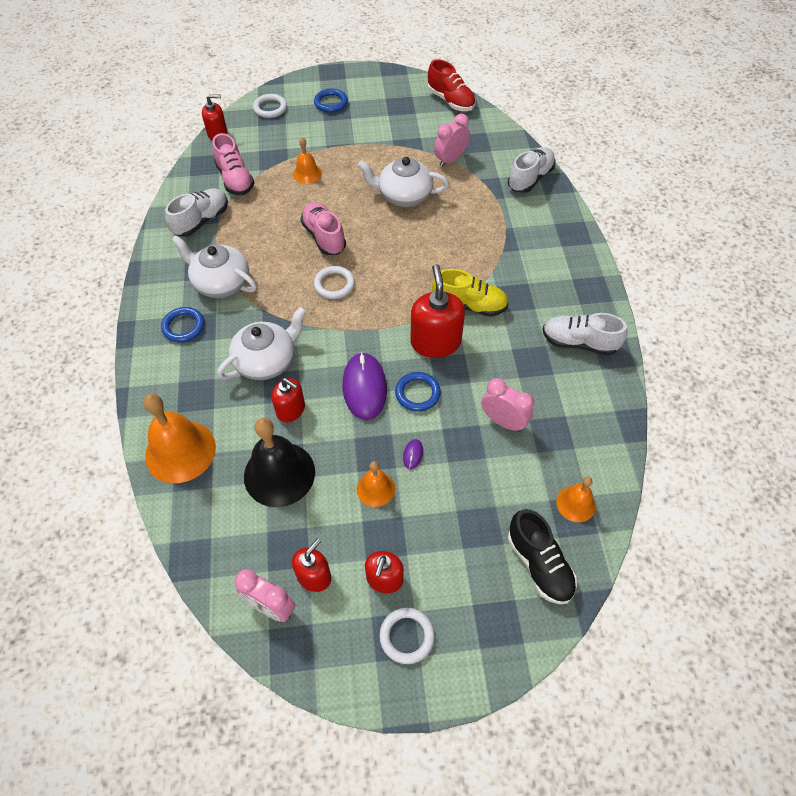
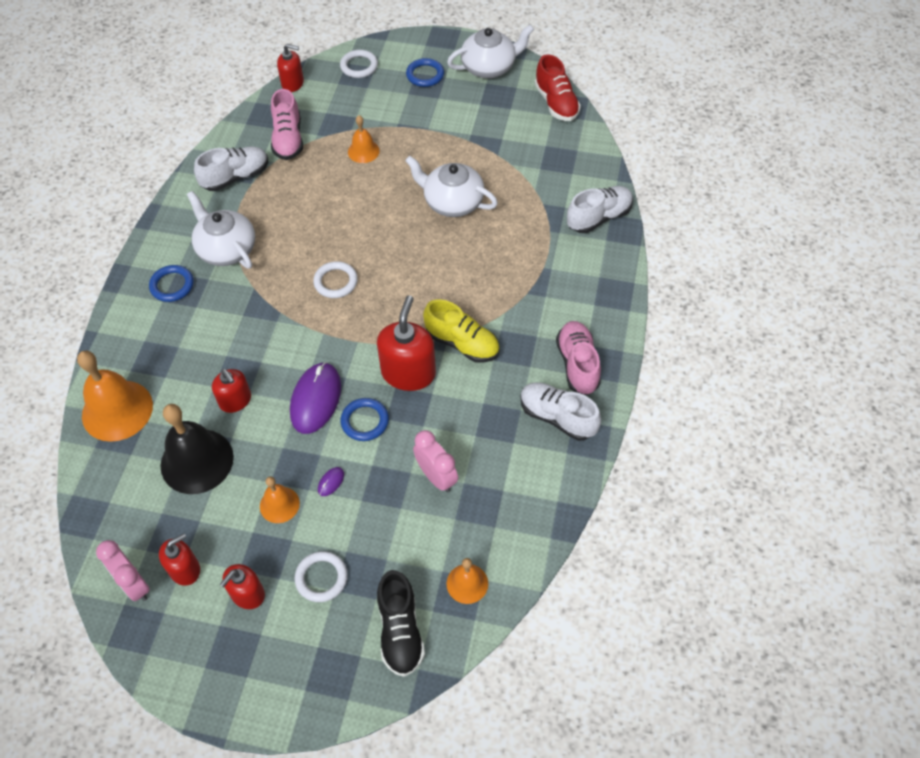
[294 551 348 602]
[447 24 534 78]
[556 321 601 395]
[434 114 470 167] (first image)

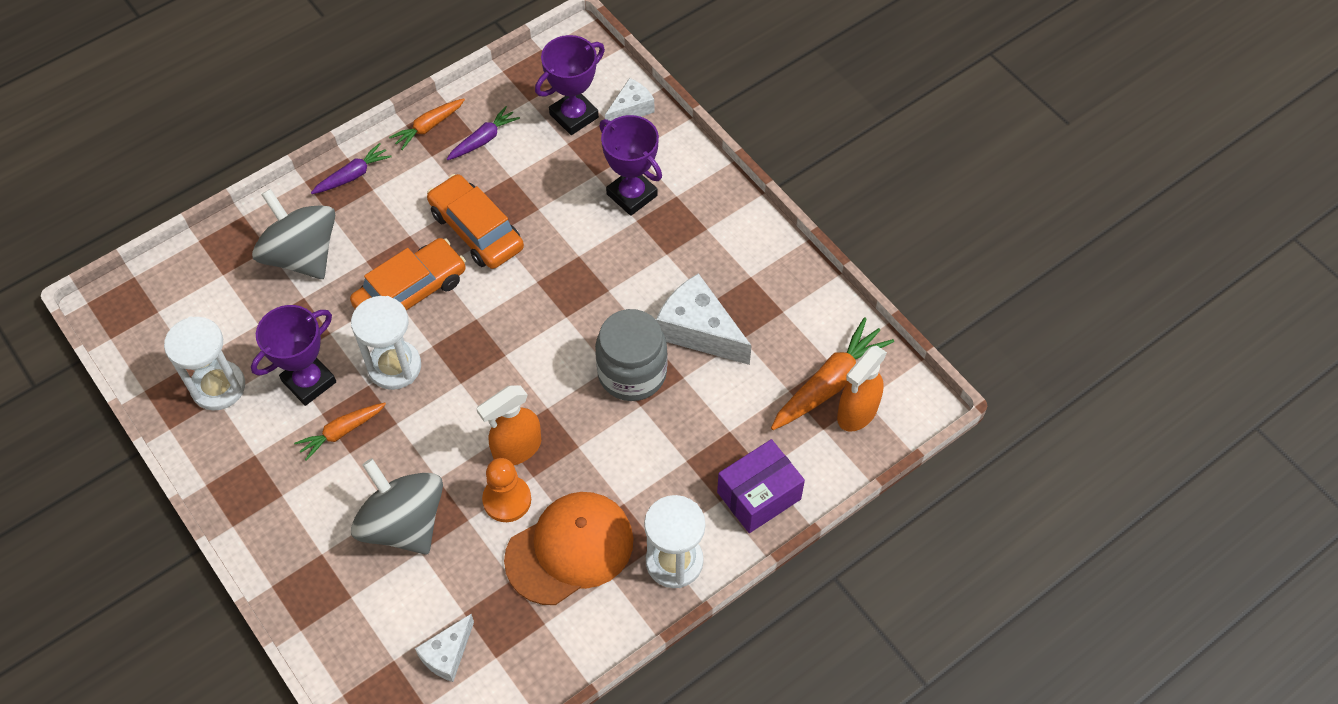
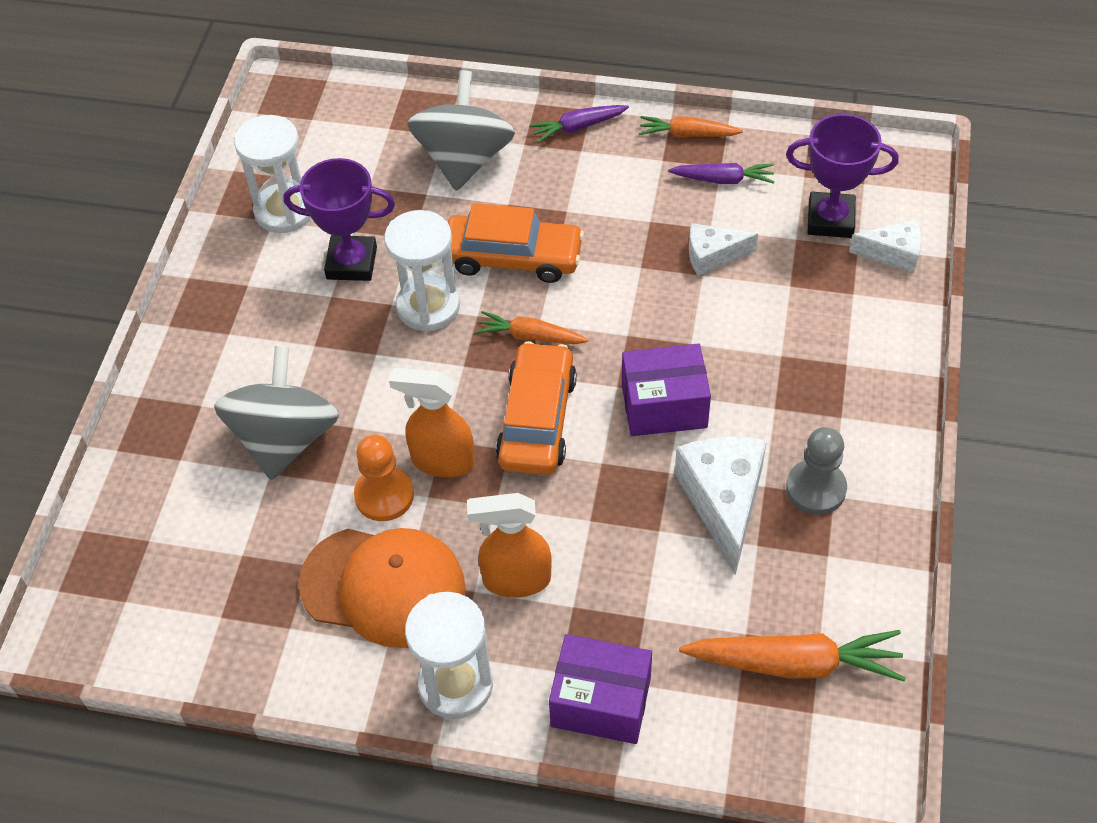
[467 493 552 598]
[475 311 589 344]
[496 341 577 475]
[529 105 629 143]
[622 344 711 436]
[689 223 758 276]
[786 427 847 515]
[595 309 668 401] (first image)
[599 115 662 216] (first image)

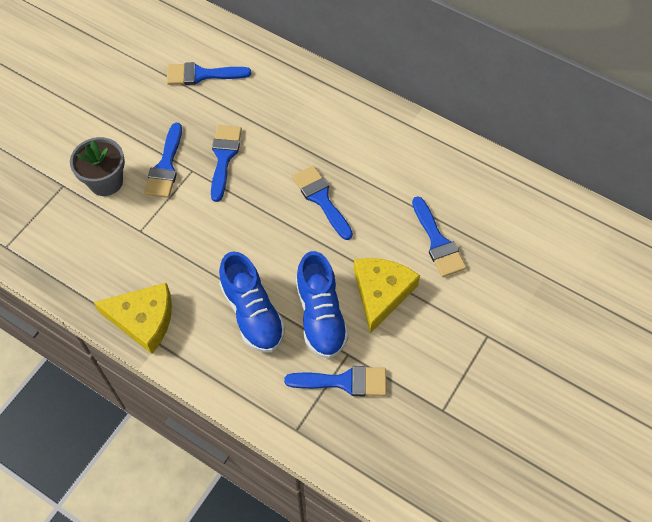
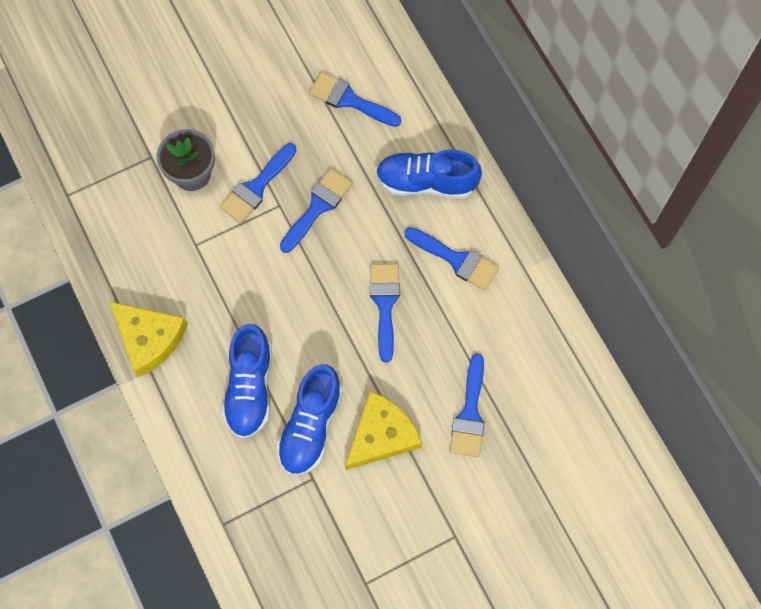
[376 150 482 199]
[405 227 499 290]

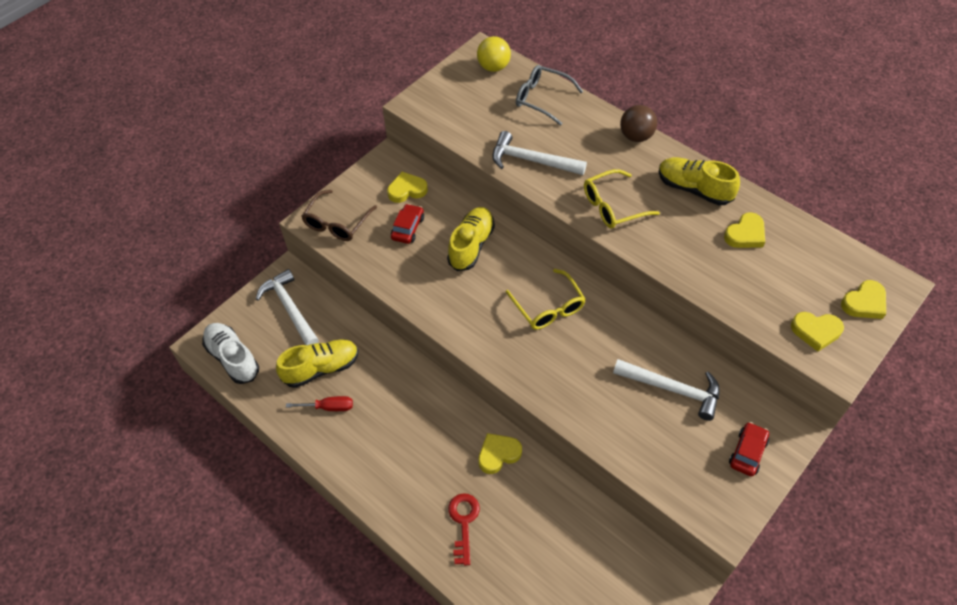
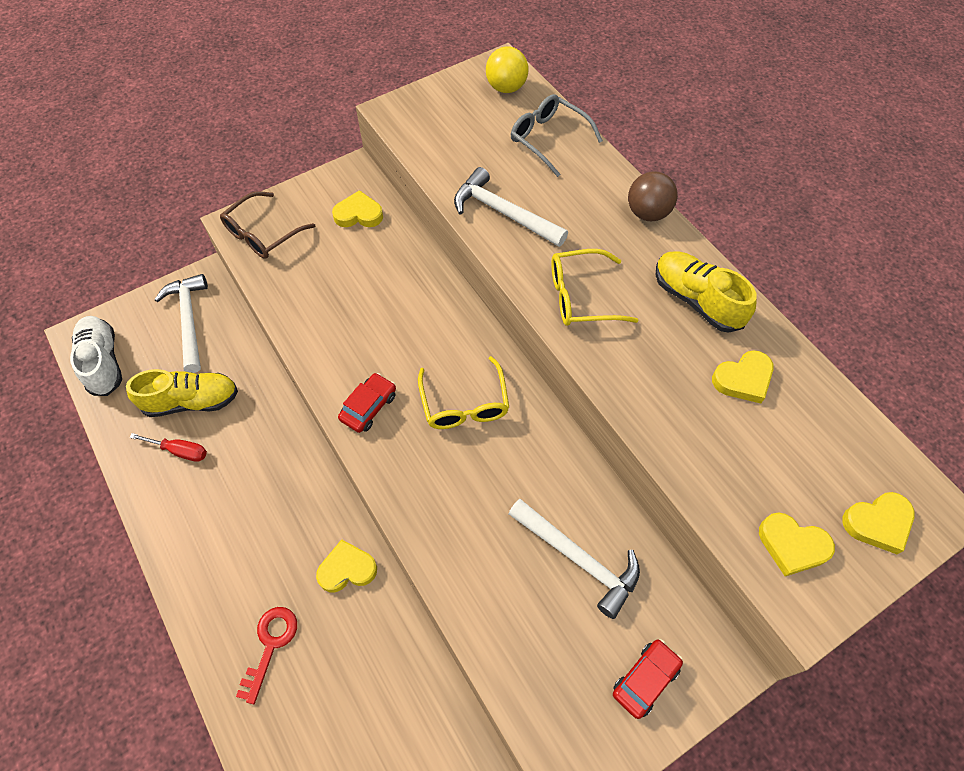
[338 373 396 433]
[447 207 495 271] (first image)

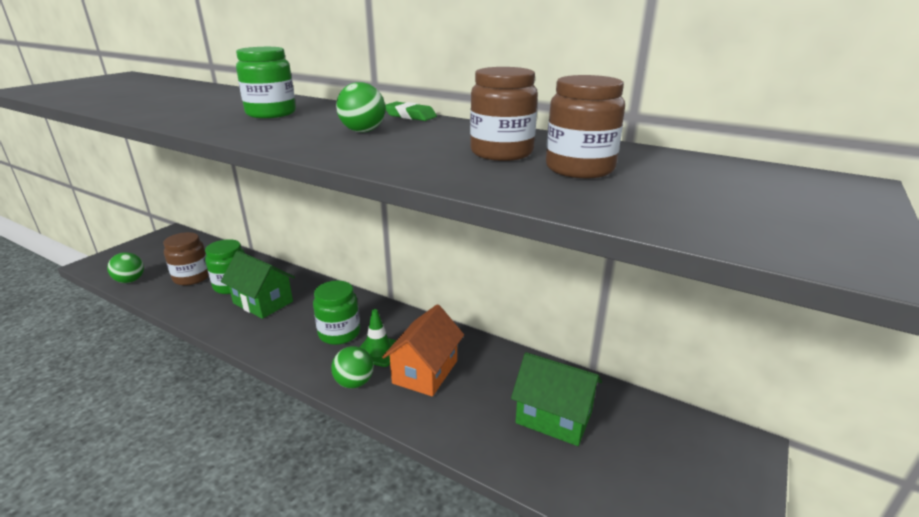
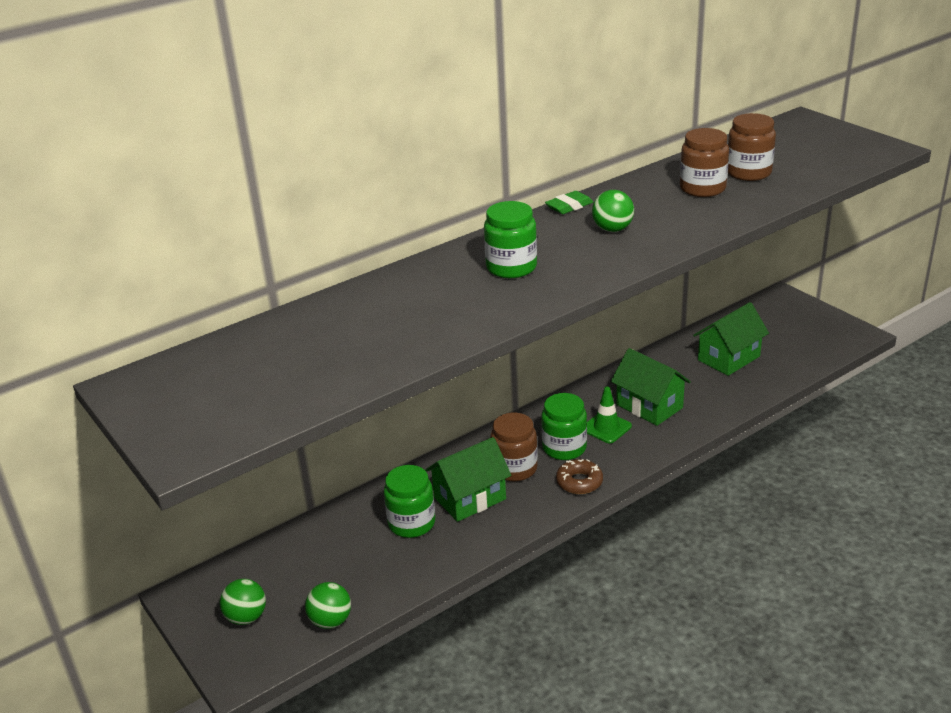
[220 579 266 625]
[490 413 538 481]
[556 459 603 494]
[611 348 691 426]

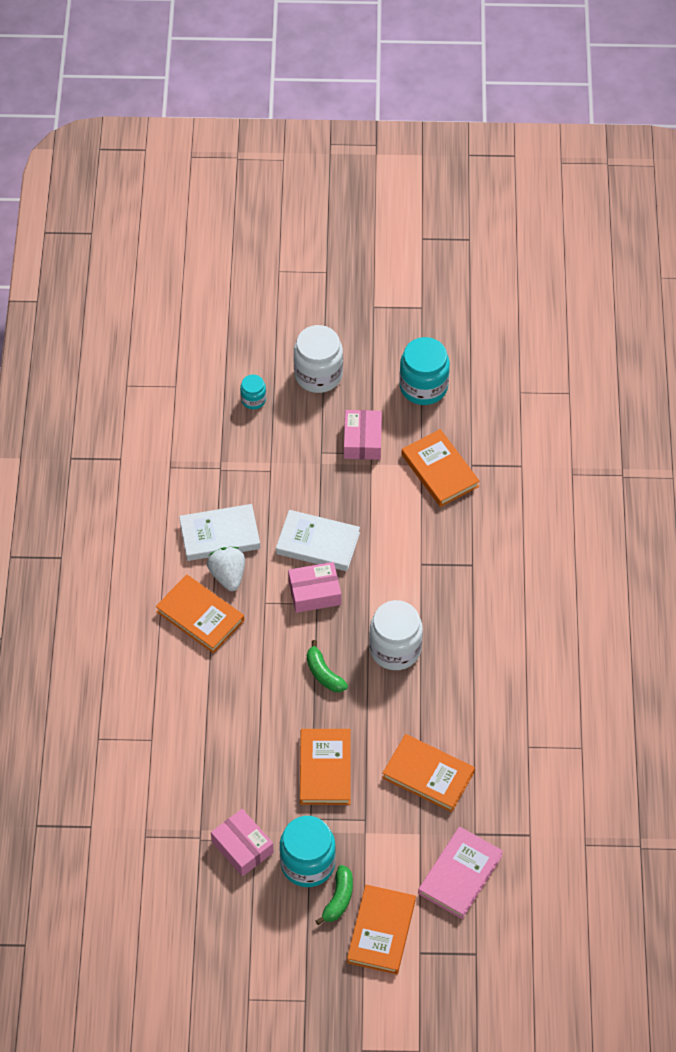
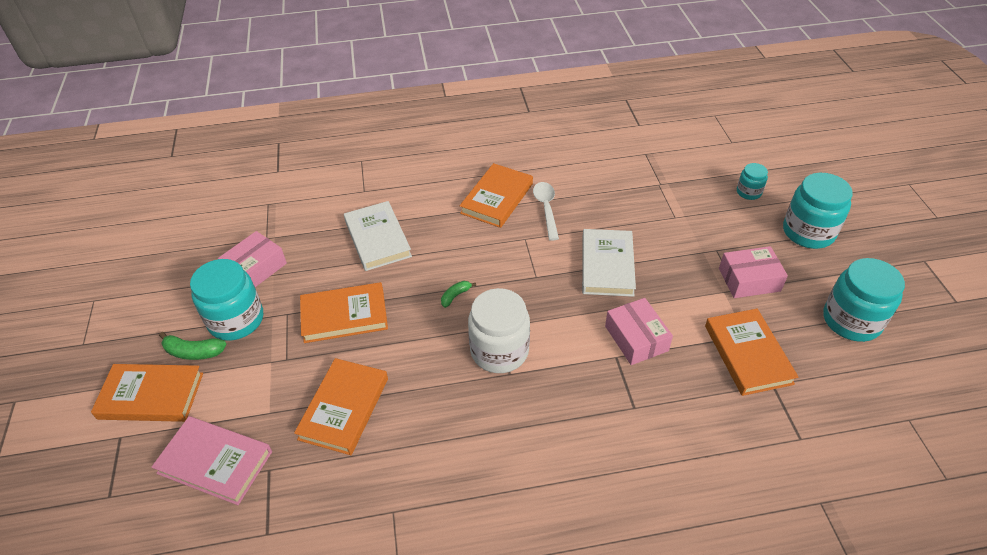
[344 201 412 271]
[441 281 476 308]
[533 182 559 241]
[605 298 673 365]
[705 309 798 396]
[783 173 853 249]

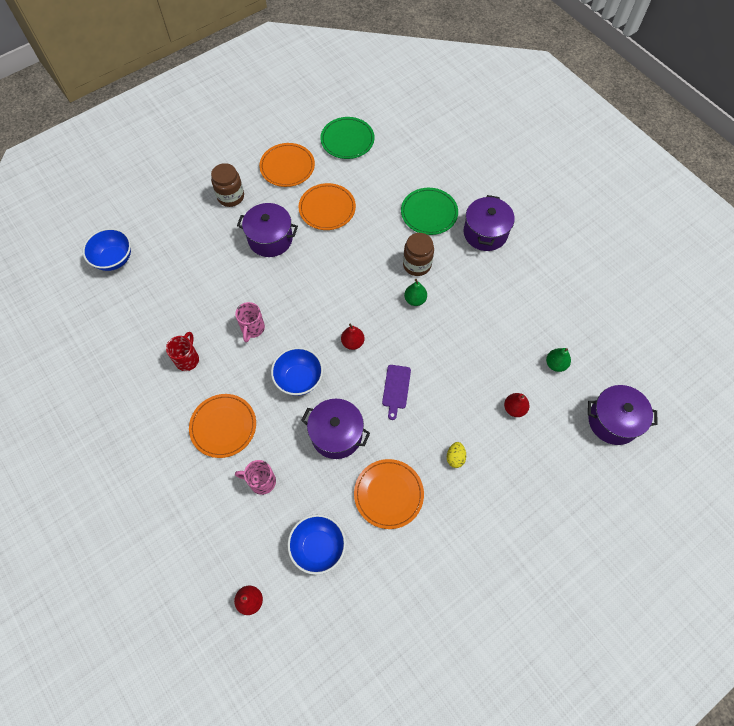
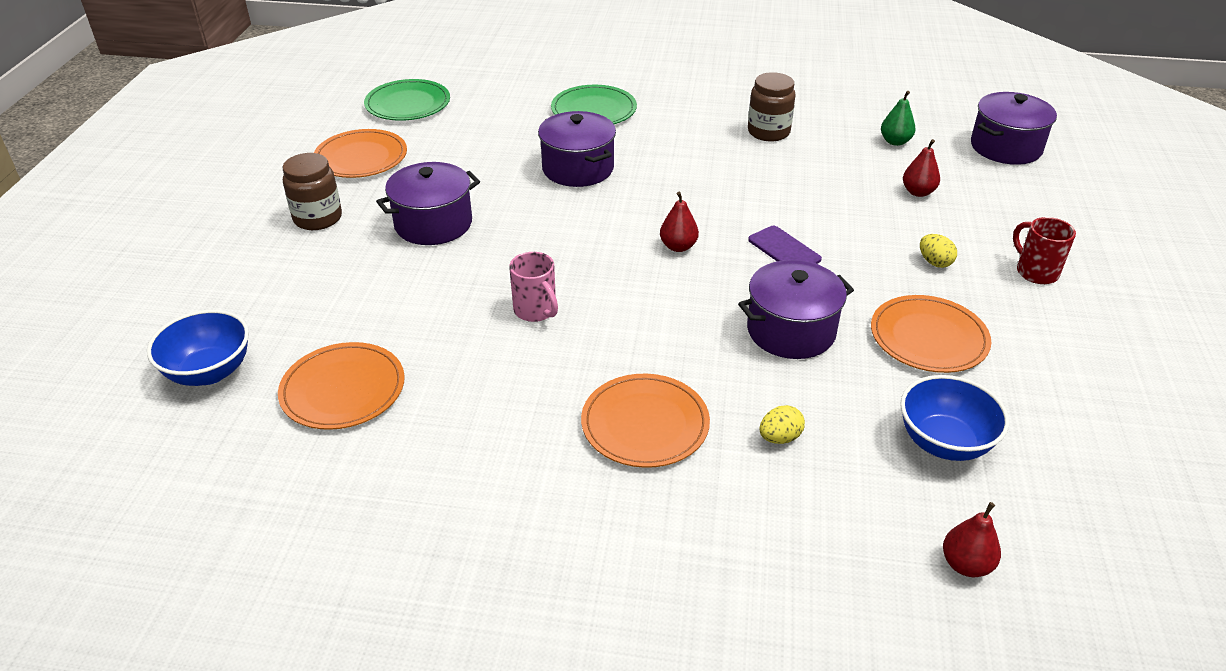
[278 342 405 430]
[538 111 616 187]
[748 72 796 141]
[759 405 805 444]
[1013 217 1076 284]
[271 347 323 396] (first image)
[404 279 427 306] (first image)

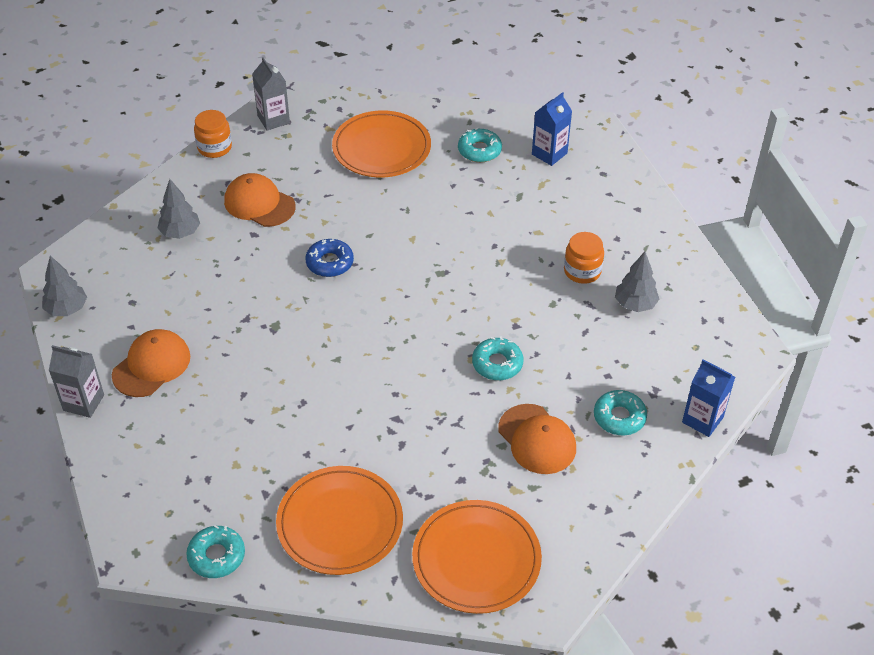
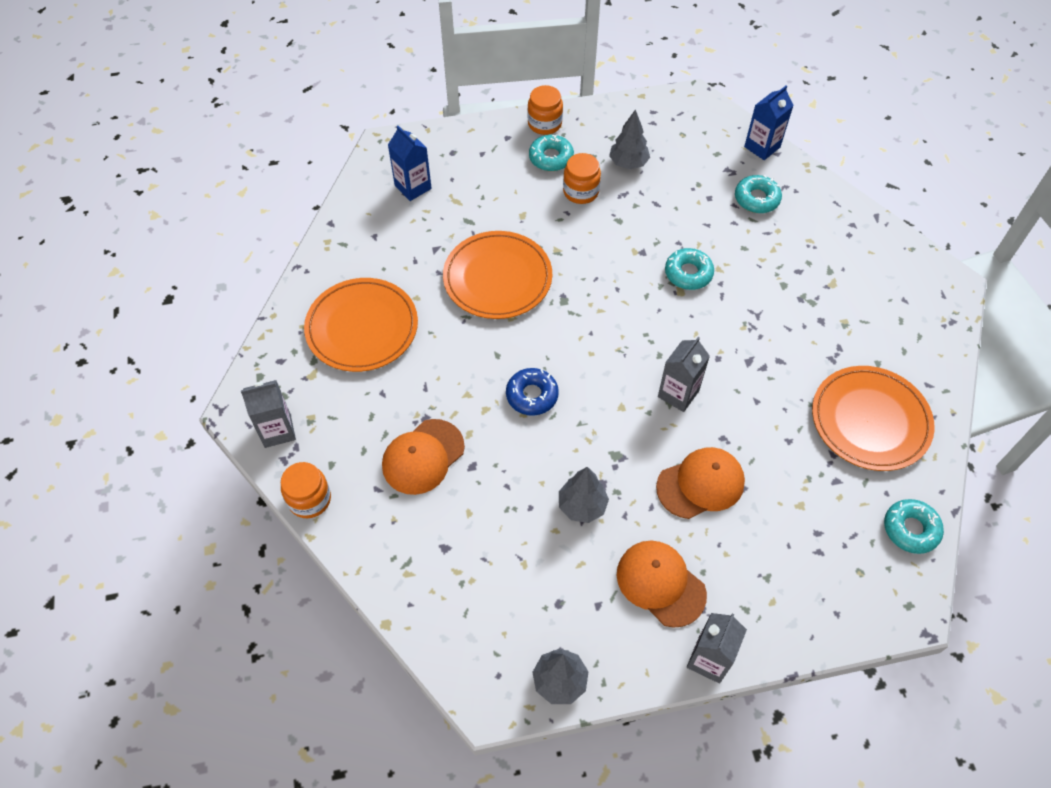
[443 231 552 319]
[528 85 563 135]
[529 135 574 171]
[559 467 609 523]
[656 447 745 519]
[658 337 710 412]

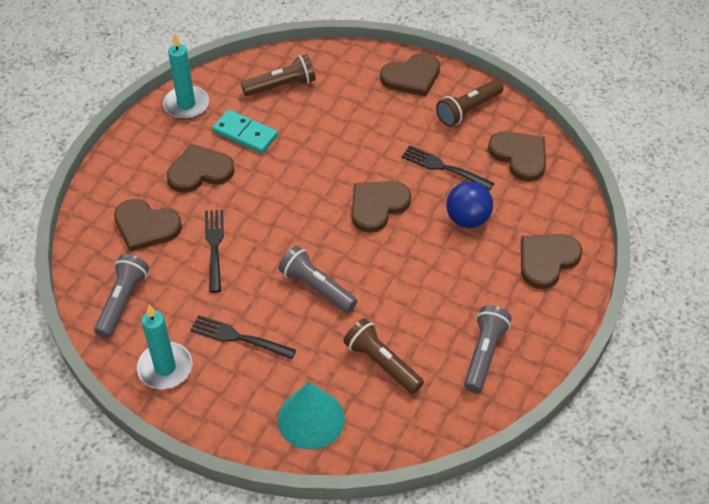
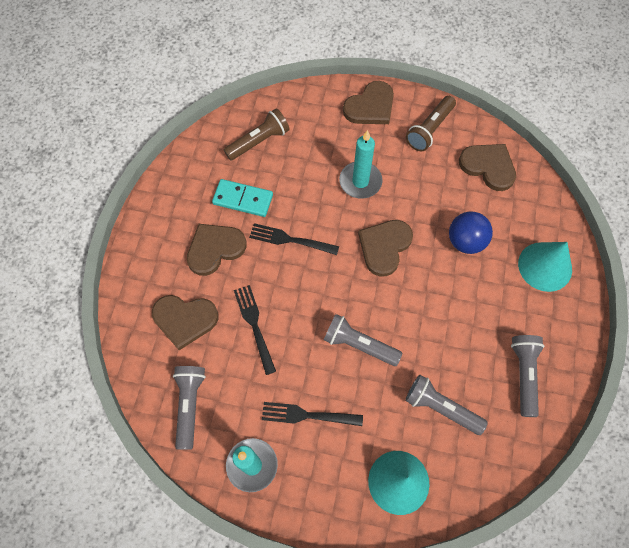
[249 223 339 255]
[339 130 382 199]
[405 375 488 435]
[518 242 572 292]

